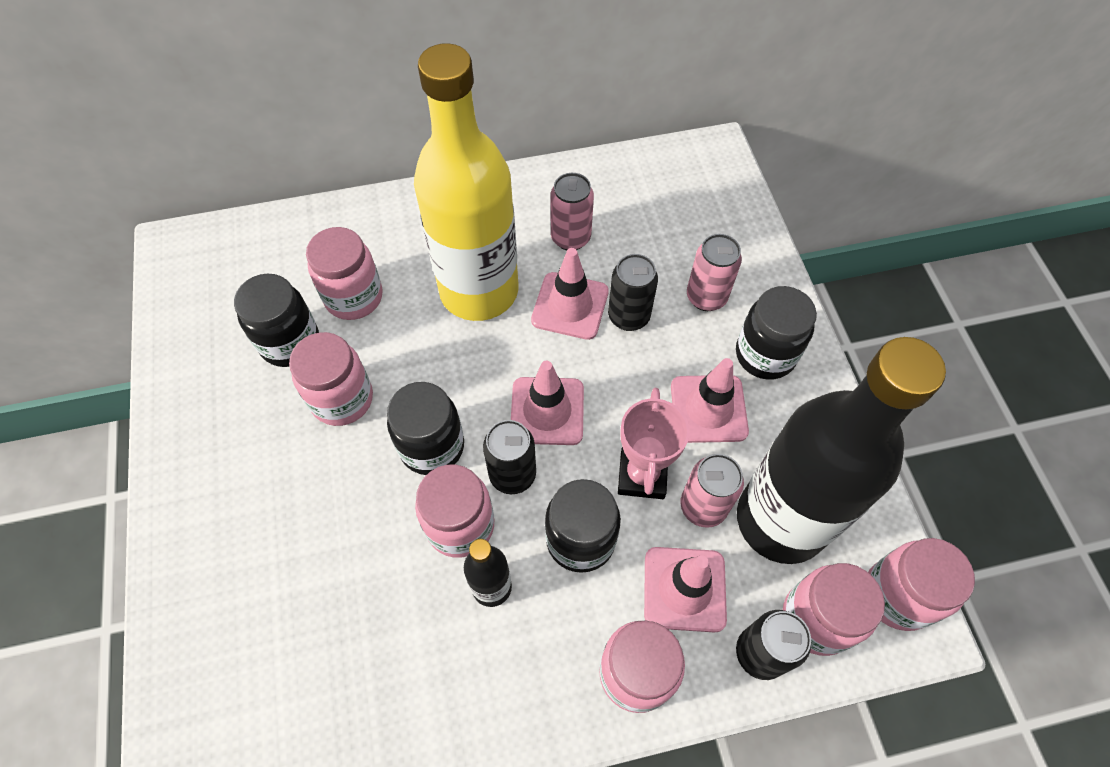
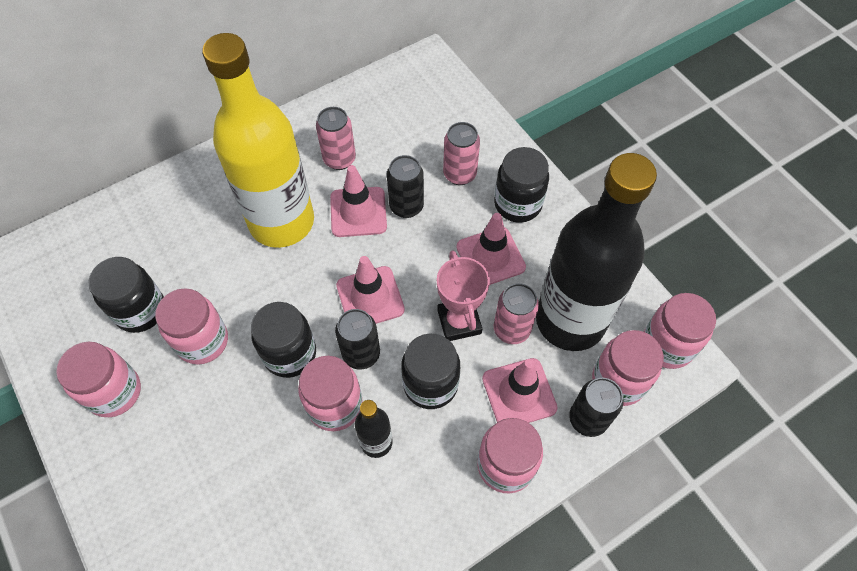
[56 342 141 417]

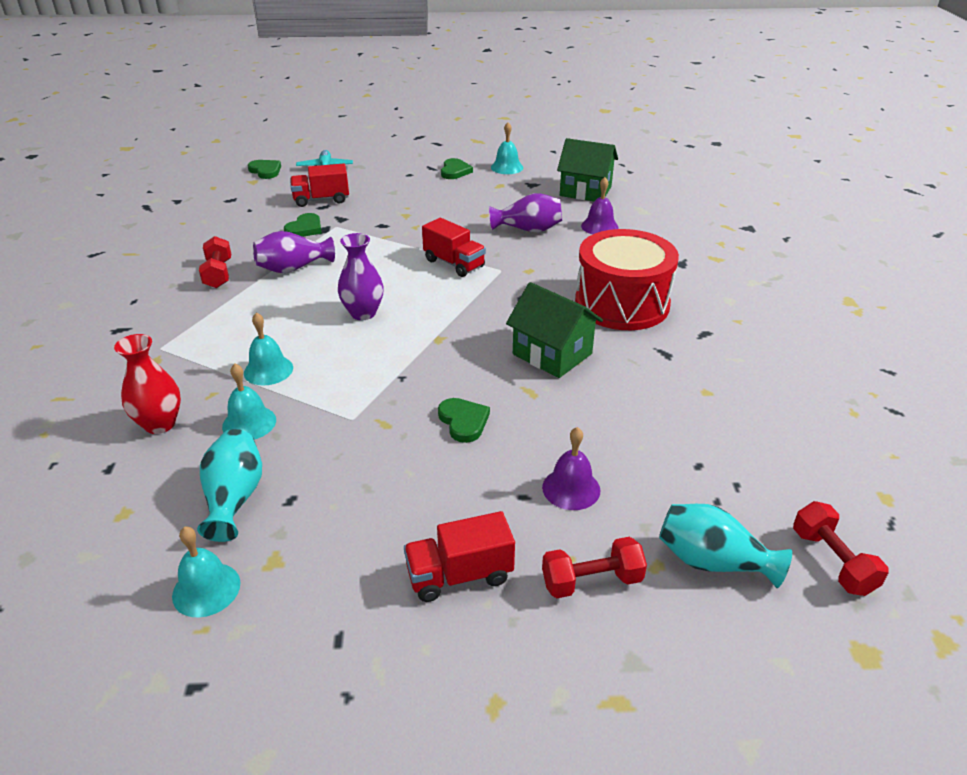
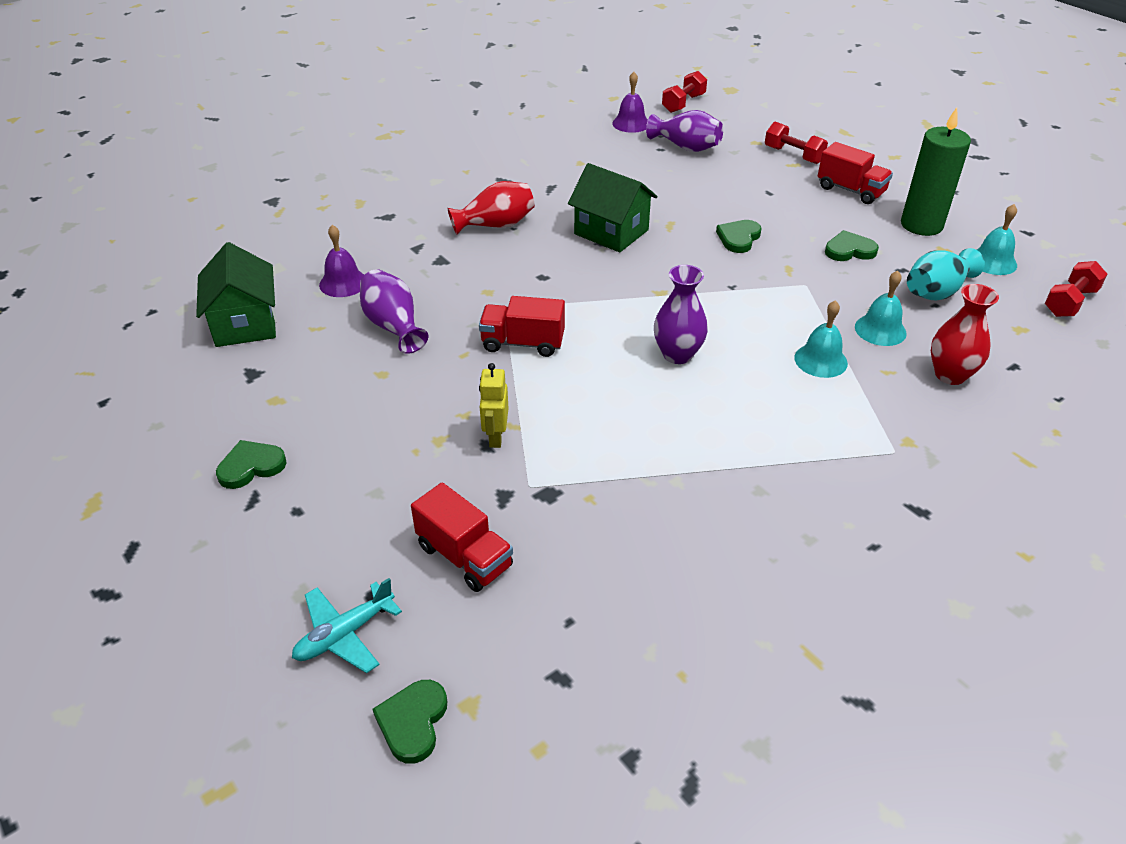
[447 181 535 235]
[479 296 565 357]
[479 363 508 448]
[568 163 658 253]
[612 72 648 133]
[646 110 723 152]
[825 230 879 261]
[901 107 971 236]
[1045 261 1107 317]
[491 122 523 174] (first image)
[659 504 792 588] (first image)

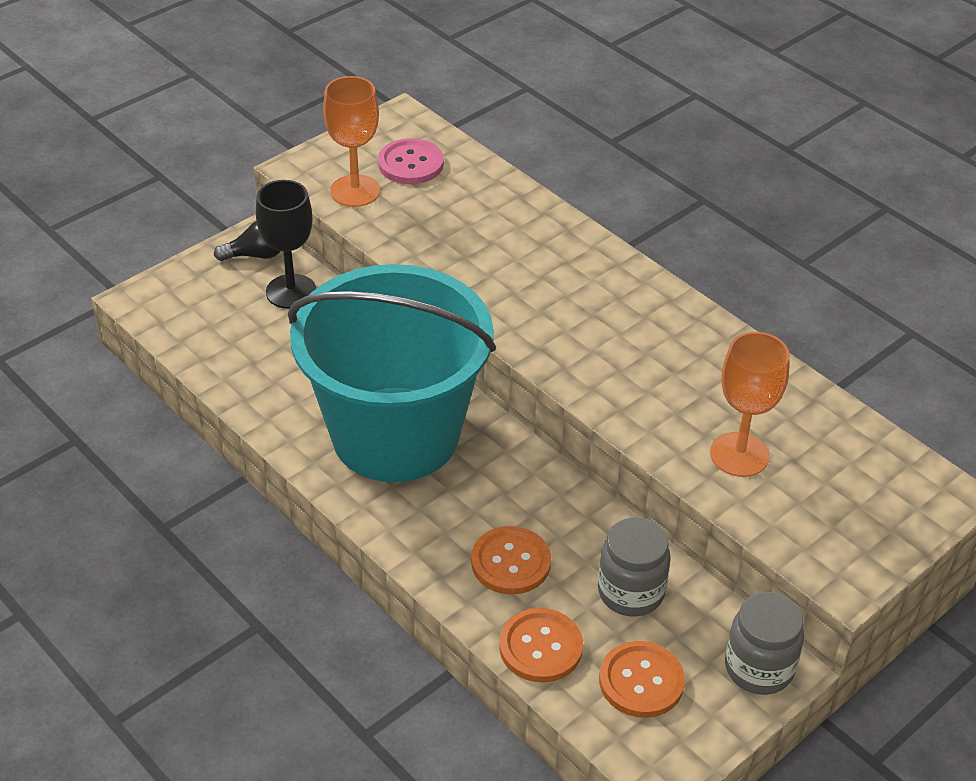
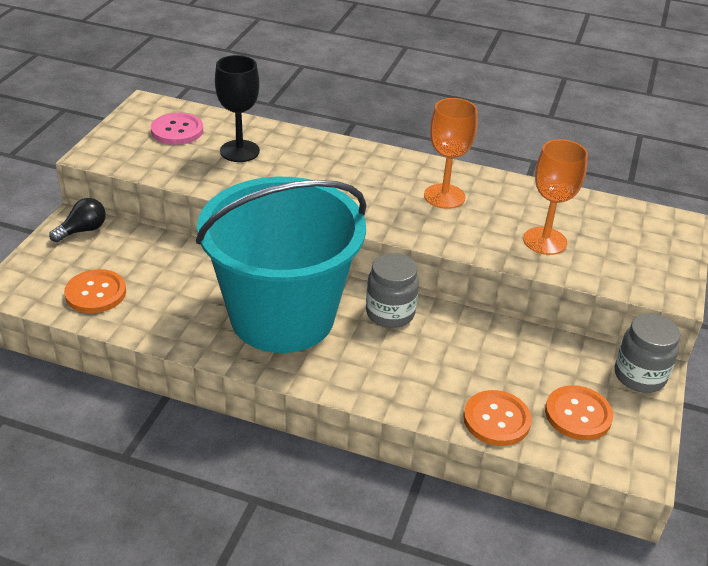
[64 269 126 313]
[215 55 260 162]
[366 253 419 328]
[424 98 477 209]

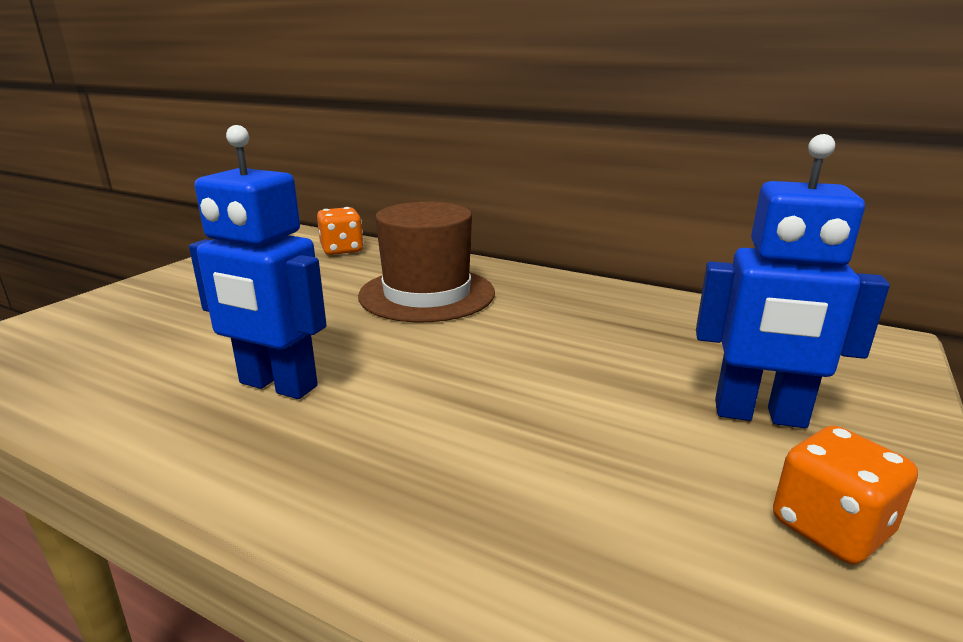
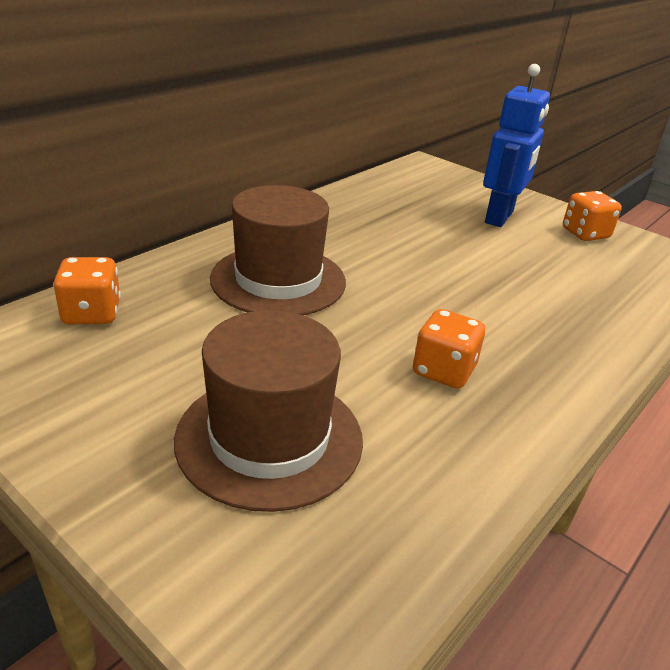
[174 310 363 512]
[413 309 485 389]

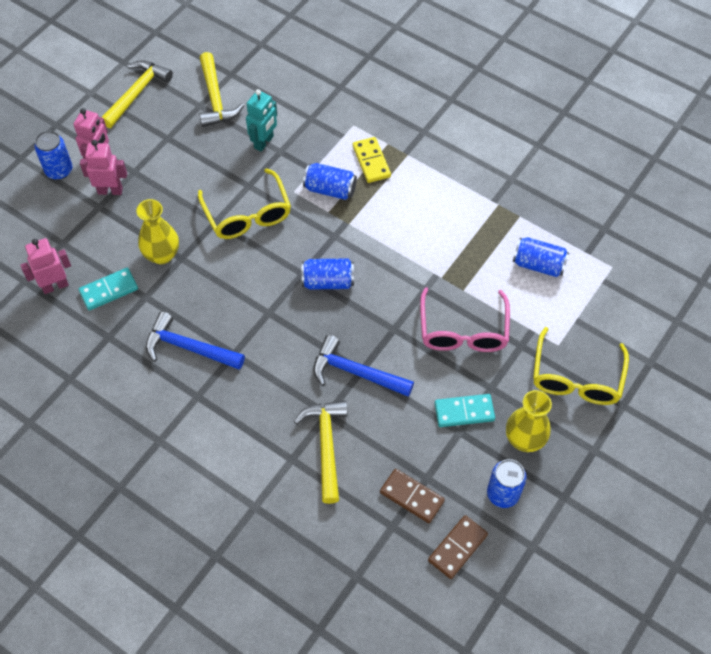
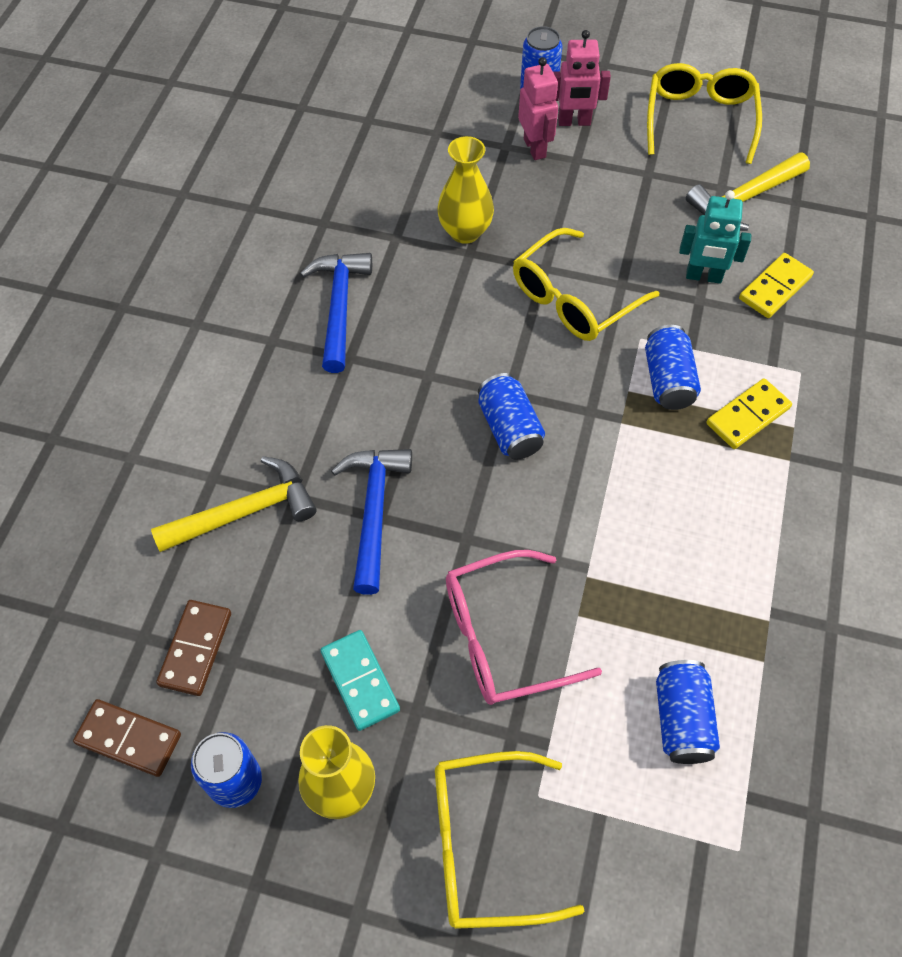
[647 63 762 164]
[739 253 814 318]
[20 238 71 294] (first image)
[79 268 138 311] (first image)

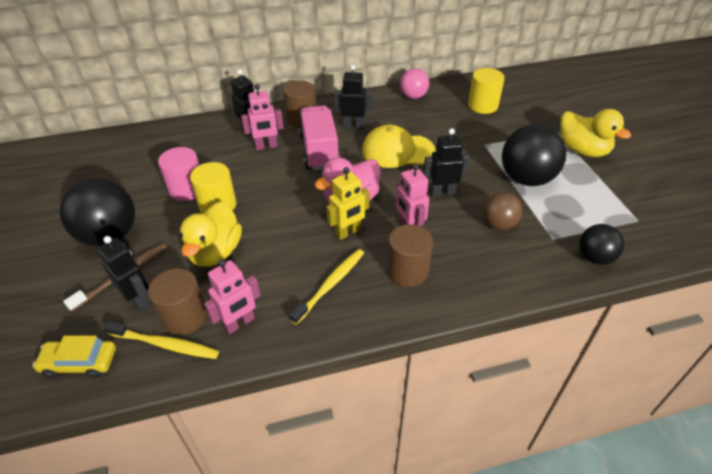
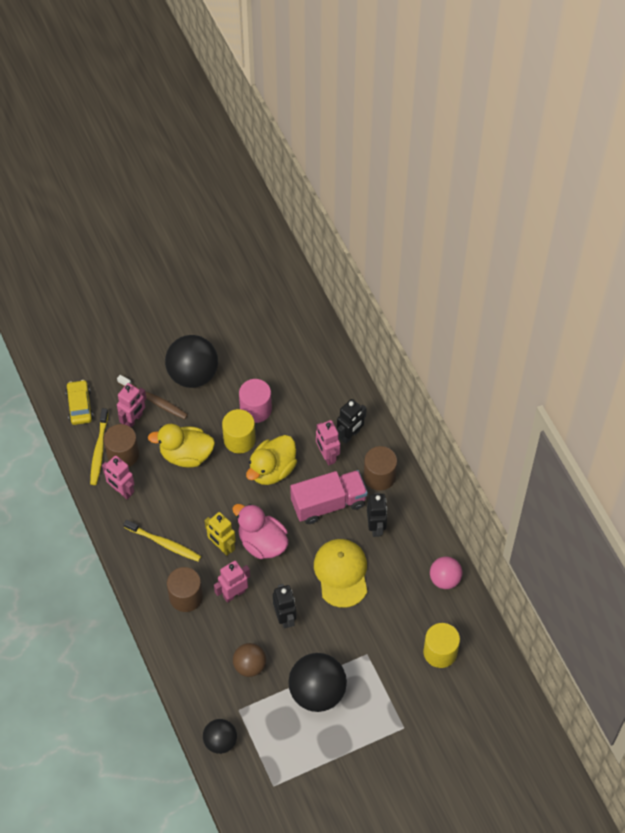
[117 383 146 427]
[246 435 297 485]

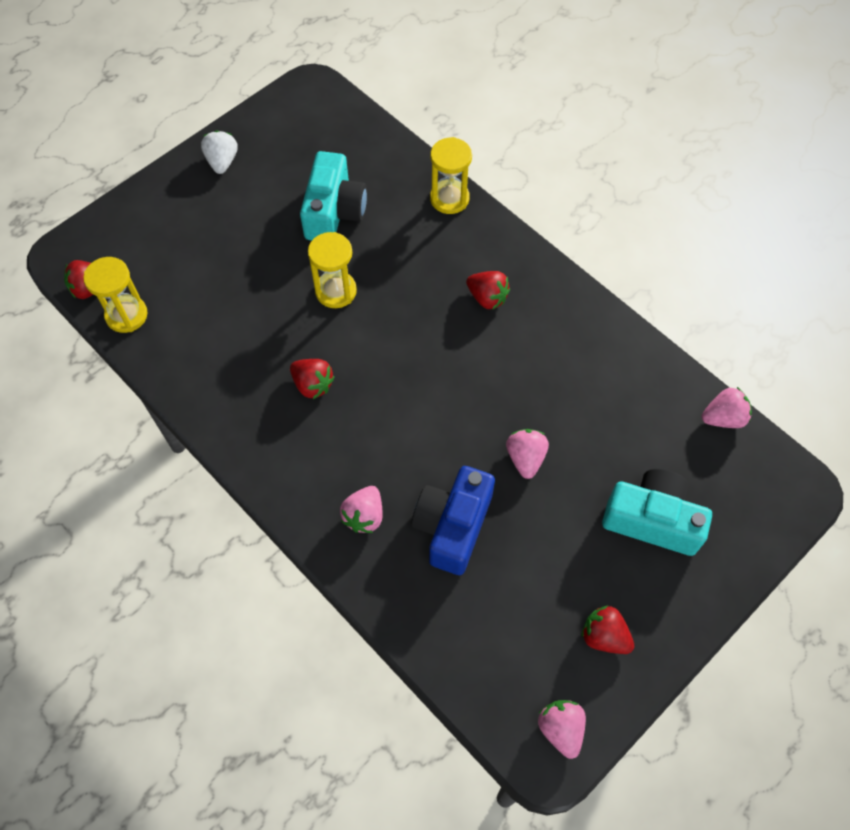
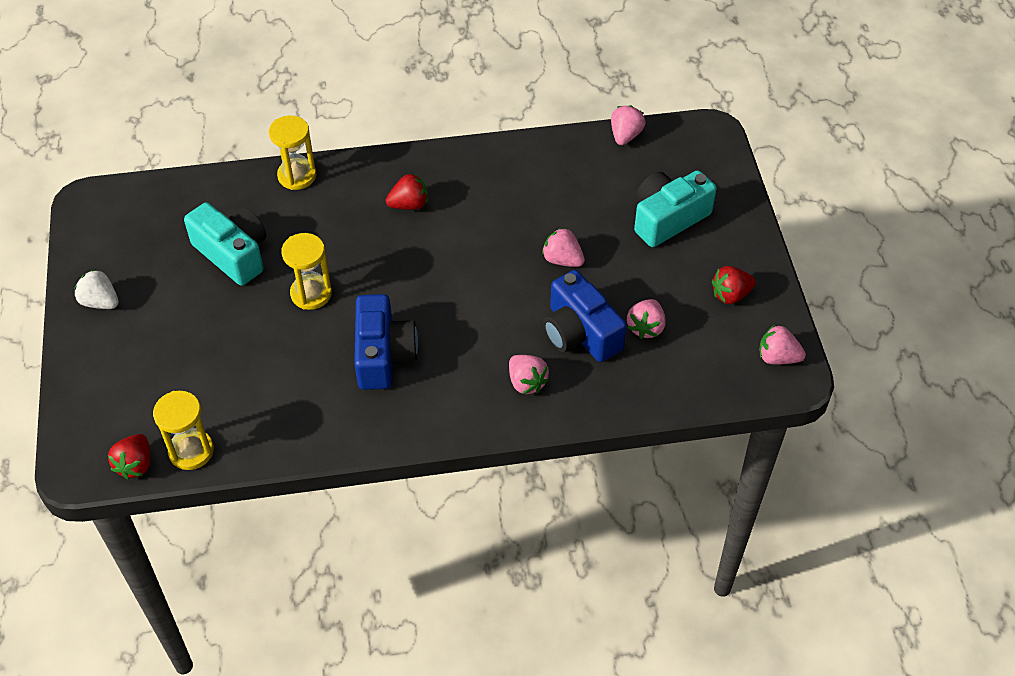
[354 294 418 390]
[627 299 666 339]

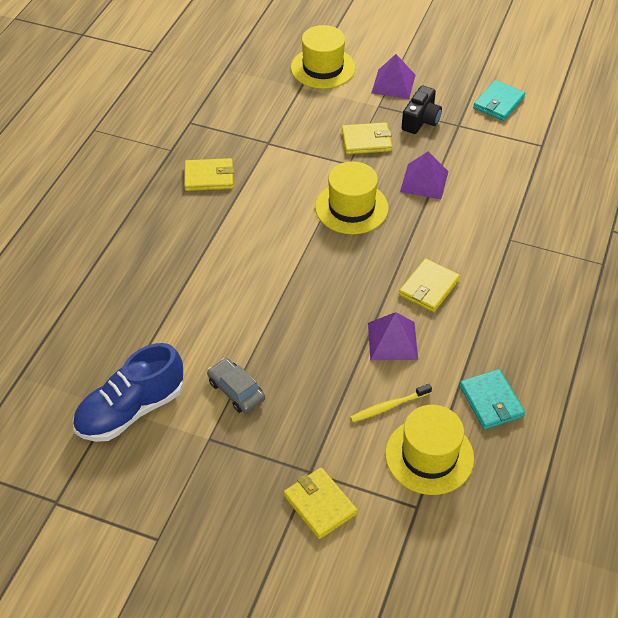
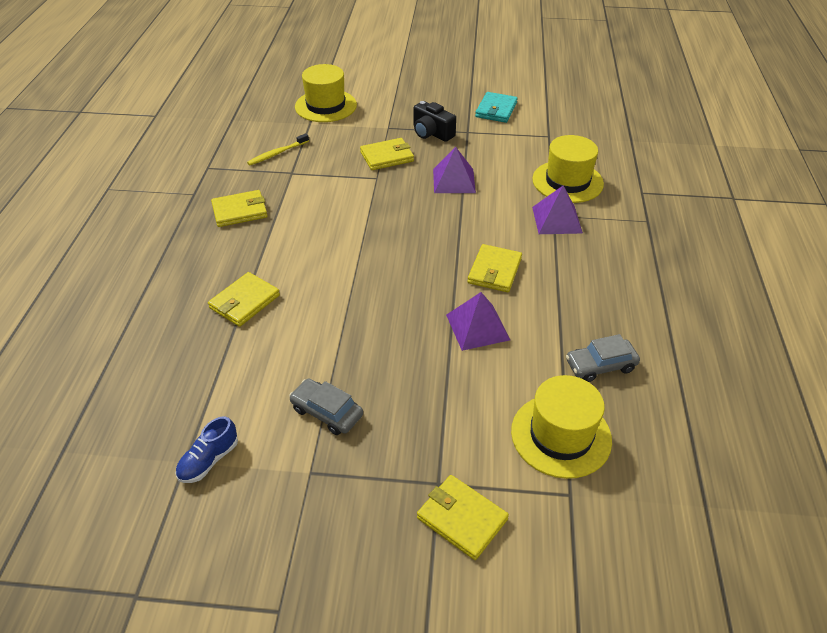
[176 417 238 483]
[208 272 280 327]
[247 133 309 166]
[413 101 456 142]
[532 135 604 203]
[532 185 583 234]
[566 334 640 382]

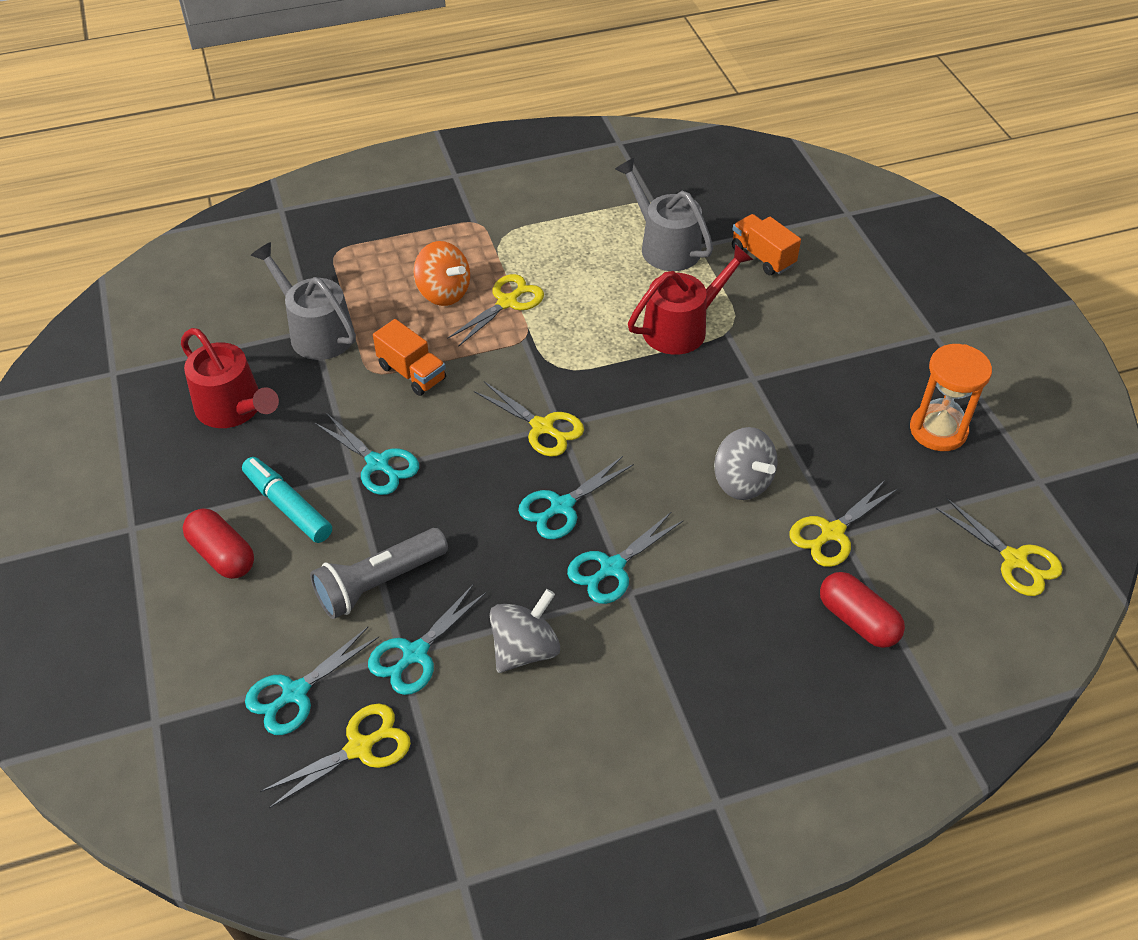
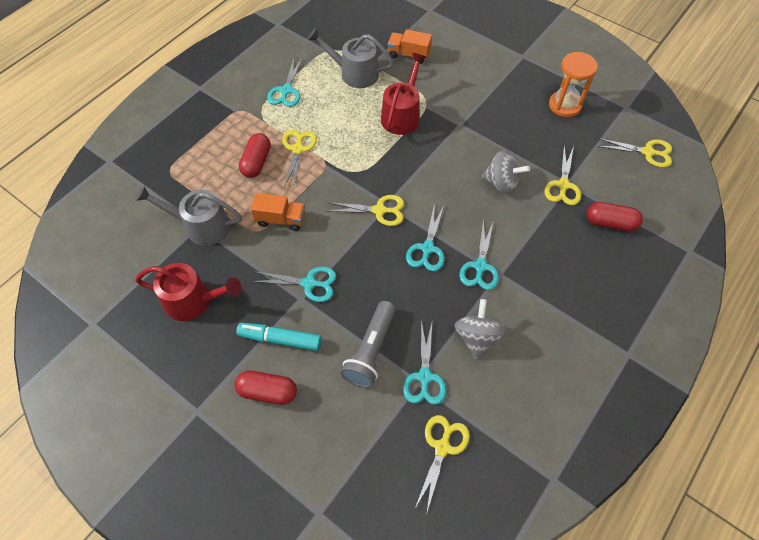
[239 133 271 178]
[267 57 303 107]

